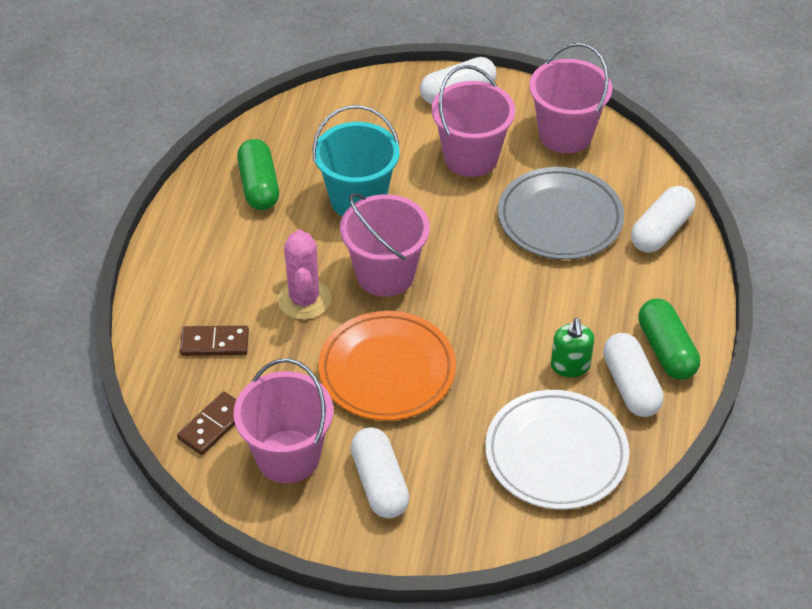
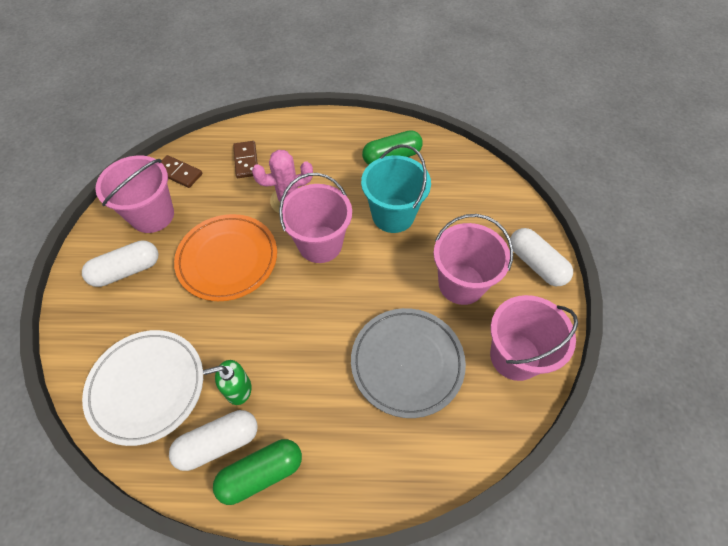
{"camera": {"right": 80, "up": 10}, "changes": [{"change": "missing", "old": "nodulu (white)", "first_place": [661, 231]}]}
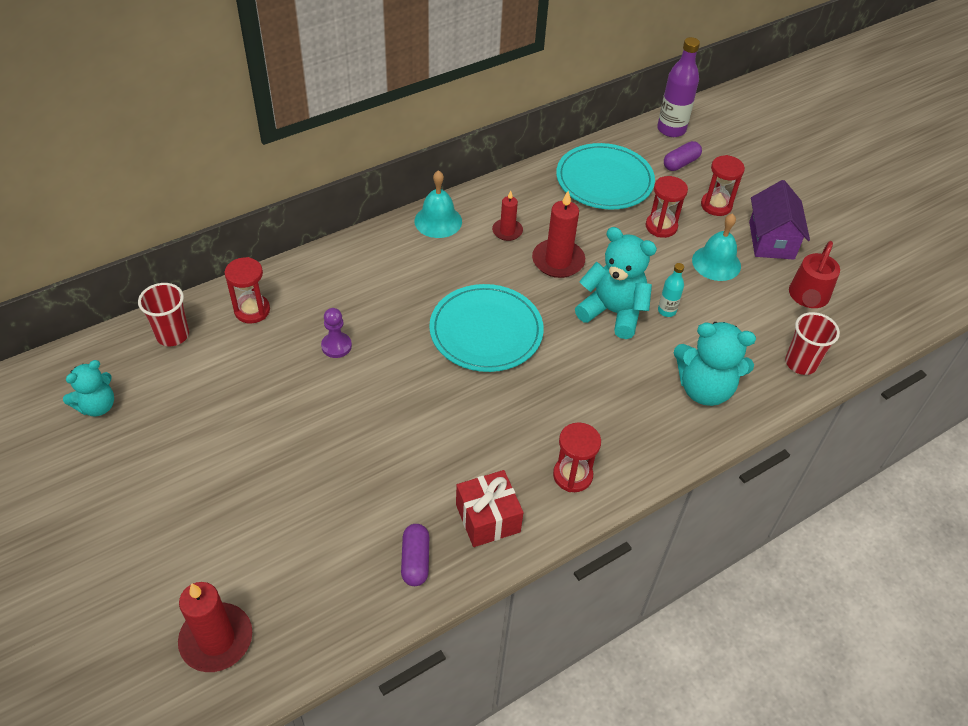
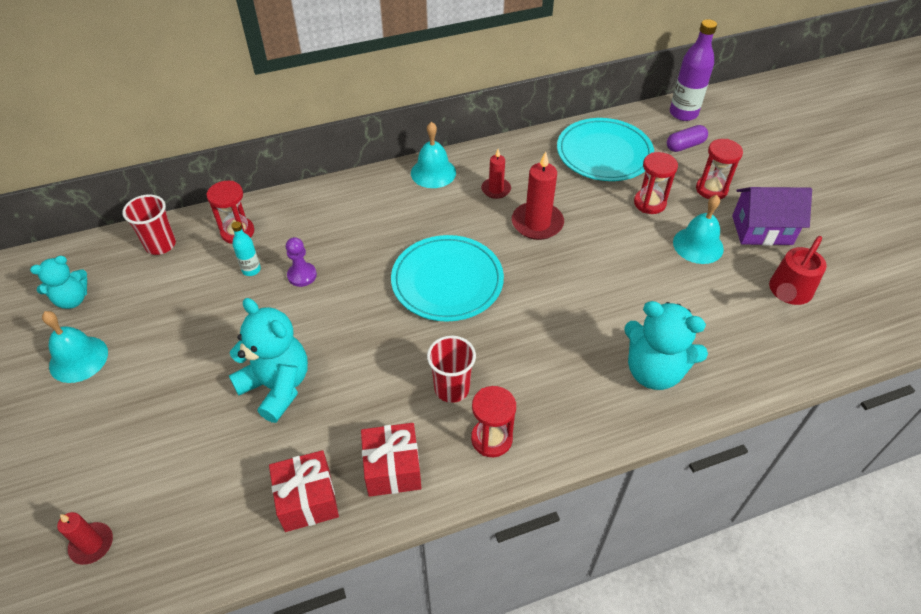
{"camera": {"right": 15, "up": 0}, "changes": [{"change": "spun", "old": "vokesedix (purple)", "first_place": [771, 240], "second_place": [762, 230], "degrees": 75}, {"change": "relocated", "old": "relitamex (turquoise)", "first_place": [613, 312], "second_place": [277, 386]}, {"change": "relocated", "old": "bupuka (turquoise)", "first_place": [666, 311], "second_place": [251, 270]}, {"change": "relocated", "old": "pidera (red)", "first_place": [801, 363], "second_place": [452, 388]}, {"change": "exchanged", "old": "nodulu (purple)", "new": "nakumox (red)", "first_place": [415, 560], "second_place": [307, 500]}, {"change": "size", "old": "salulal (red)", "first_place": [216, 639], "second_place": [92, 544], "factor": 0.59}, {"change": "appeared", "new": "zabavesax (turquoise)", "second_place": [78, 359]}]}
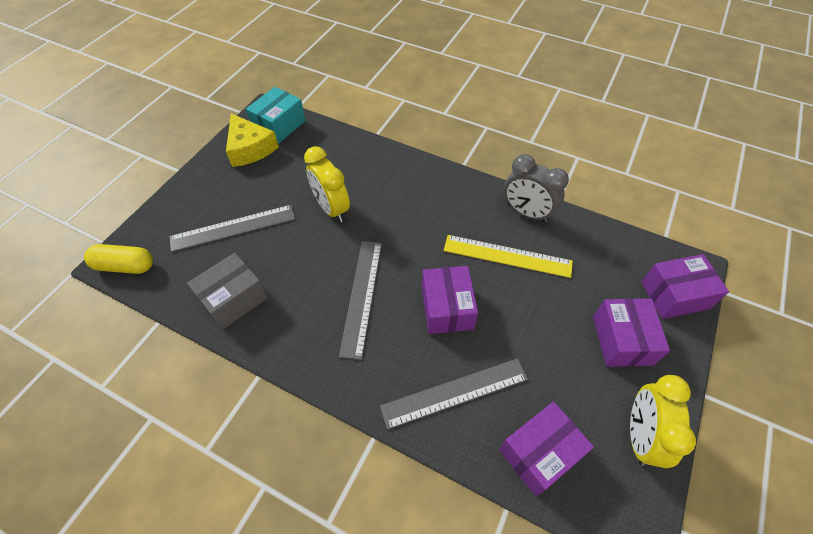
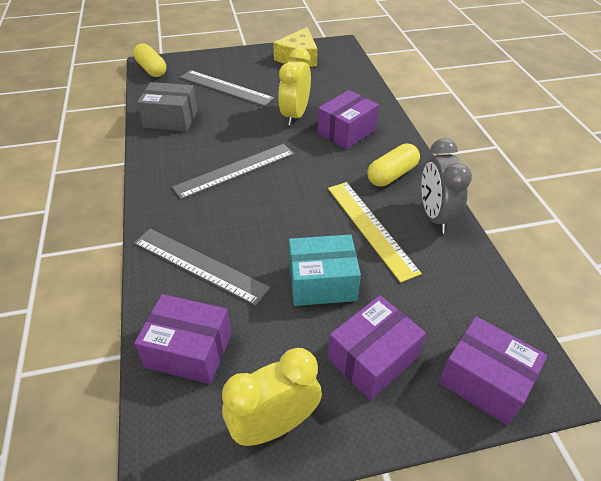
{"camera": {"right": 50, "up": -10}, "changes": [{"change": "relocated", "old": "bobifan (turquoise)", "first_place": [279, 125], "second_place": [322, 282]}, {"change": "relocated", "old": "bobifan (purple)", "first_place": [447, 308], "second_place": [346, 132]}, {"change": "appeared", "new": "nodulu (yellow)", "second_place": [392, 175]}]}
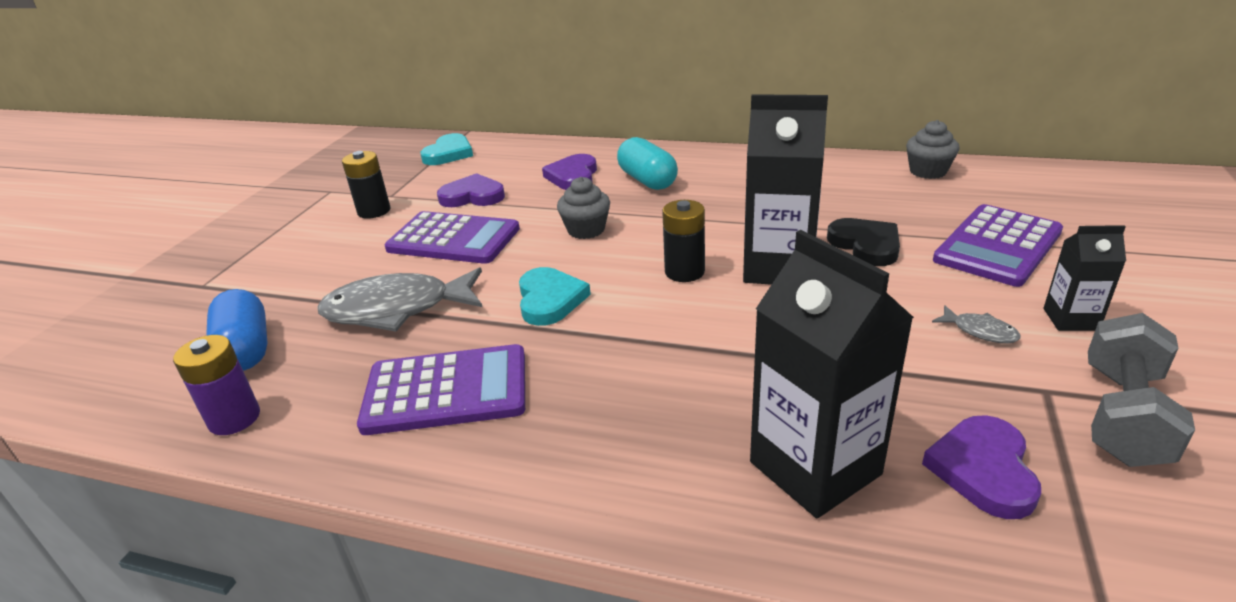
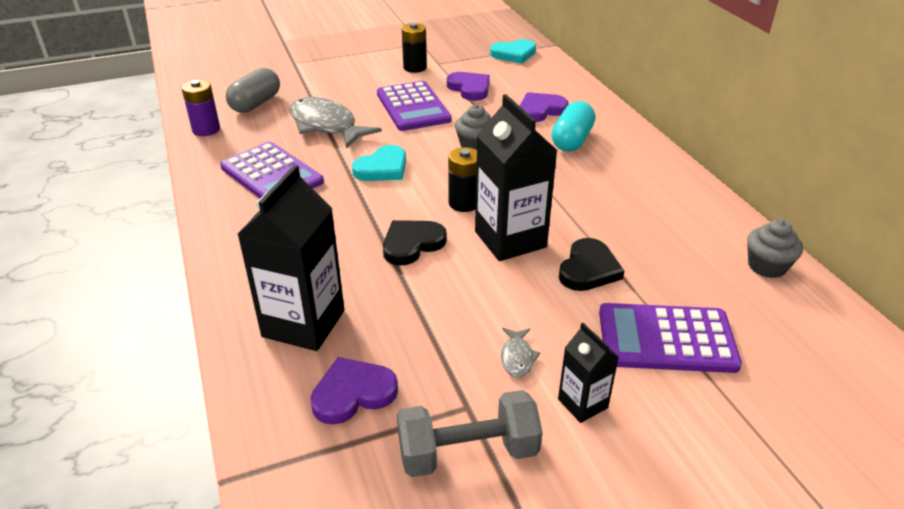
{"camera": {"right": 50, "up": 5}, "changes": [{"change": "colour", "old": "nodulu (blue)", "new": "nodulu (grey)", "first_place": [246, 349], "second_place": [256, 104]}, {"change": "appeared", "new": "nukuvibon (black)", "second_place": [412, 244]}]}
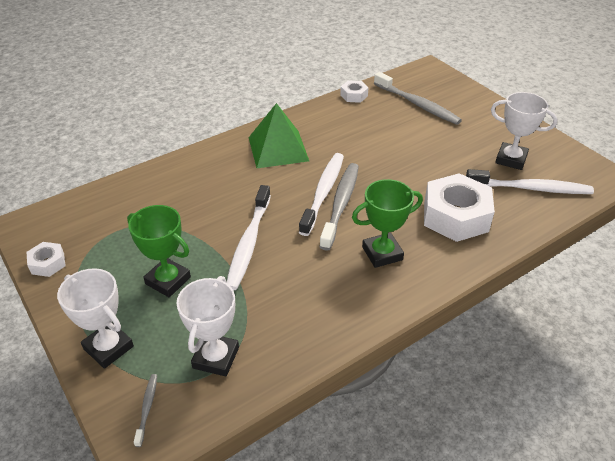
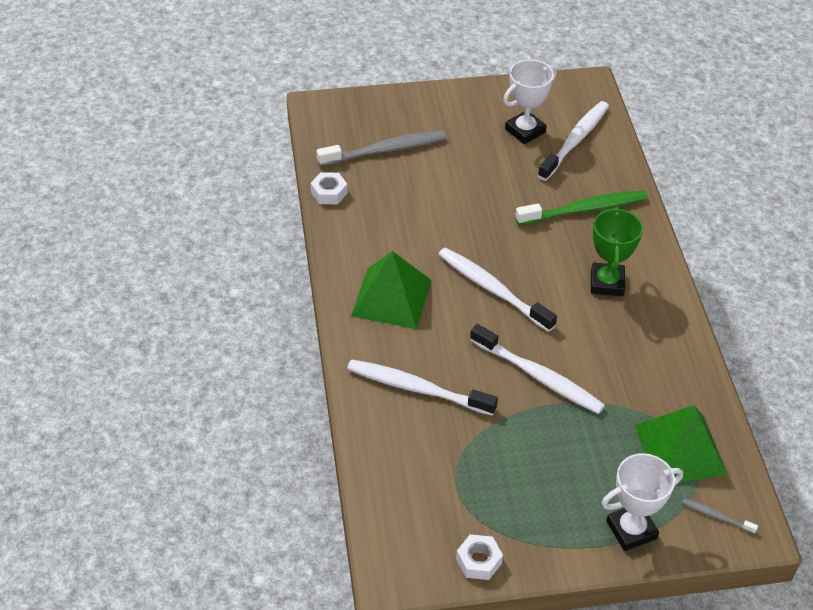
{"camera": {"right": -65, "up": 5}, "changes": [{"change": "missing", "old": "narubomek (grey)", "first_place": [340, 204]}, {"change": "exchanged", "old": "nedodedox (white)", "new": "narubomek (green)", "first_place": [455, 216], "second_place": [584, 209]}, {"change": "missing", "old": "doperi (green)", "first_place": [168, 280]}, {"change": "exchanged", "old": "doperi (white)", "new": "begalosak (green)", "first_place": [216, 358], "second_place": [680, 450]}, {"change": "appeared", "new": "narubomek (white)", "second_place": [417, 388]}]}
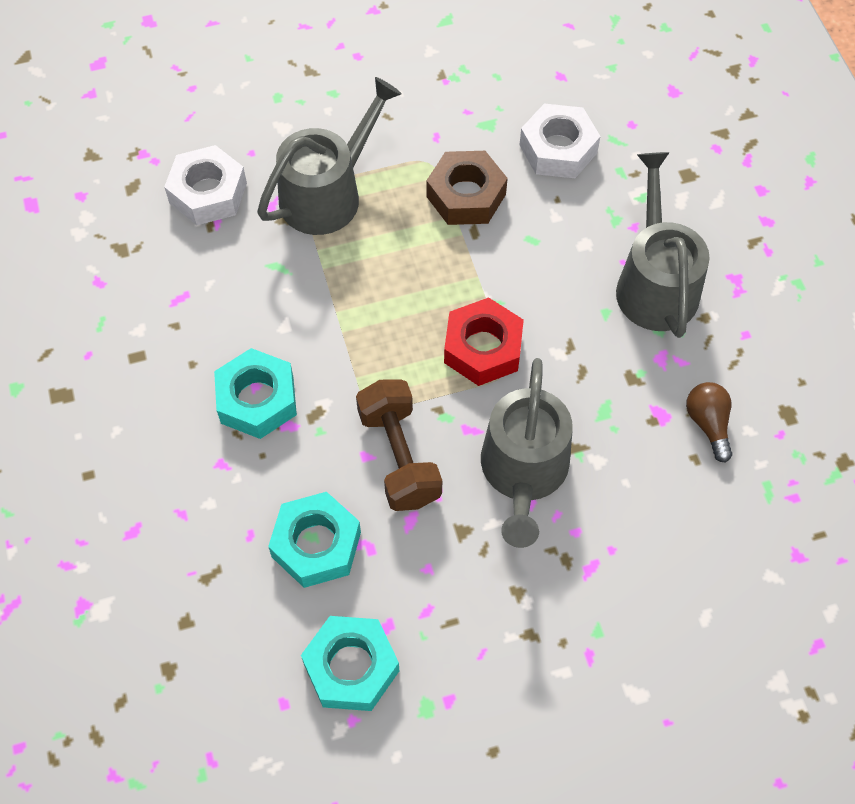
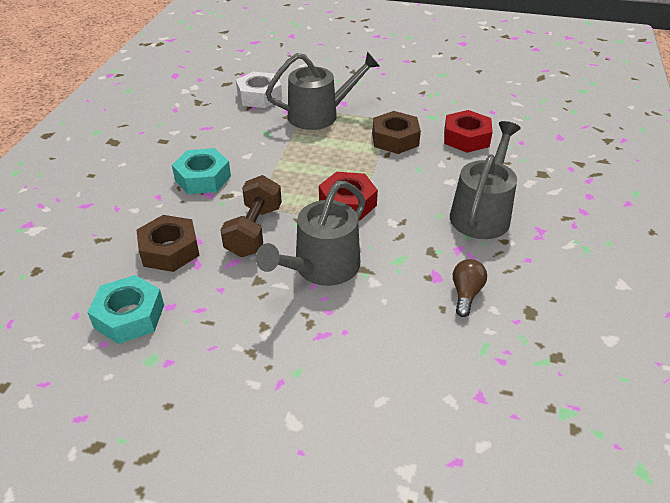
{"camera": {"right": 30, "up": -20}, "changes": [{"change": "colour", "old": "nedodedox (white)", "new": "nedodedox (red)", "first_place": [558, 149], "second_place": [466, 138]}, {"change": "colour", "old": "nedodedox (turquoise)", "new": "nedodedox (brown)", "first_place": [316, 545], "second_place": [169, 250]}]}
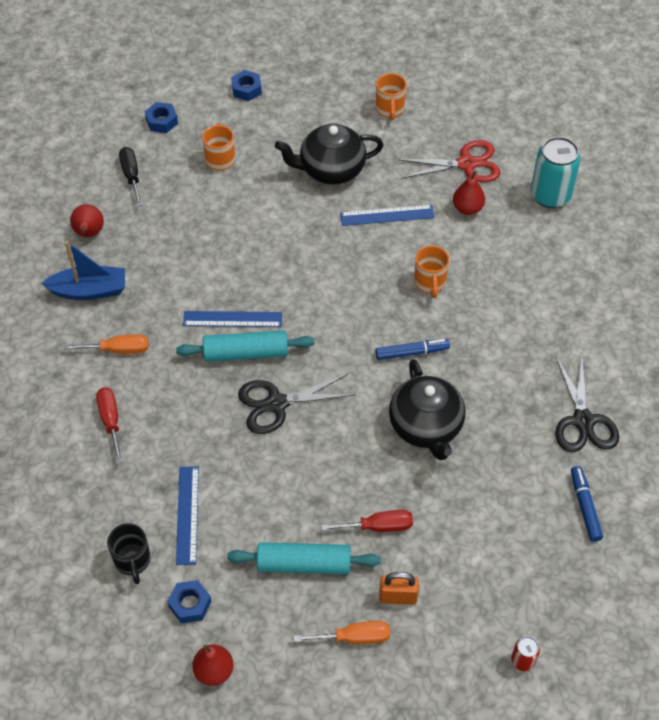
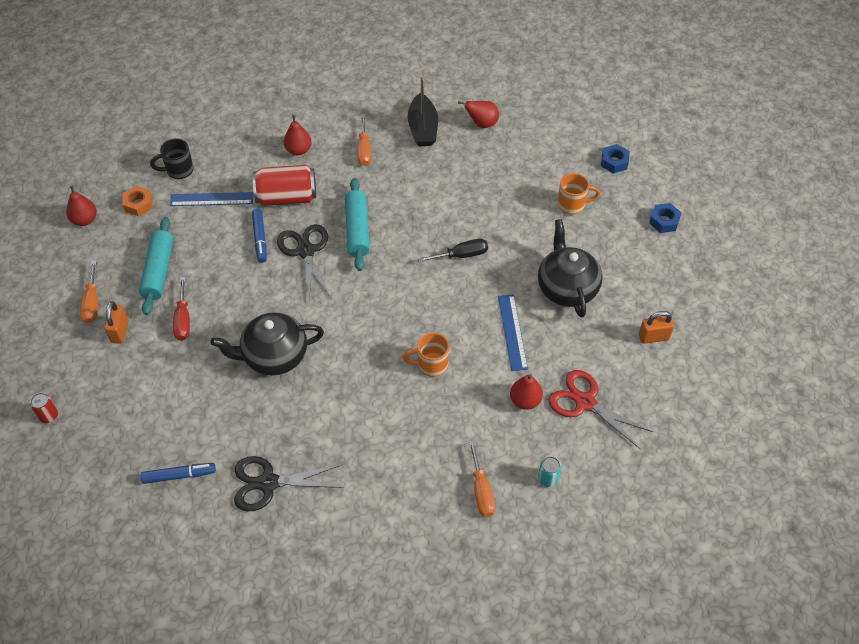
{"camera": {"right": 90, "up": 0}, "changes": [{"change": "exchanged", "old": "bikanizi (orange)", "new": "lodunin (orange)", "first_place": [390, 109], "second_place": [653, 337]}, {"change": "size", "old": "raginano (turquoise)", "first_place": [550, 195], "second_place": [548, 478], "factor": 0.47}, {"change": "spun", "old": "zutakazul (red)", "first_place": [466, 164], "second_place": [585, 402], "degrees": 135}, {"change": "relocated", "old": "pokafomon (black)", "first_place": [131, 175], "second_place": [461, 255]}, {"change": "colour", "old": "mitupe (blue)", "new": "mitupe (black)", "first_place": [89, 290], "second_place": [423, 128]}, {"change": "missing", "old": "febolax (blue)", "first_place": [232, 319]}, {"change": "relocated", "old": "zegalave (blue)", "first_place": [412, 352], "second_place": [260, 238]}, {"change": "exchanged", "old": "pokafomon (red)", "new": "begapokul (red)", "first_place": [111, 421], "second_place": [298, 150]}, {"change": "colour", "old": "nedodedox (blue)", "new": "nedodedox (orange)", "first_place": [190, 604], "second_place": [138, 204]}, {"change": "appeared", "new": "raginano (red)", "second_place": [287, 197]}, {"change": "appeared", "new": "pokafomon (orange)", "second_place": [481, 491]}]}
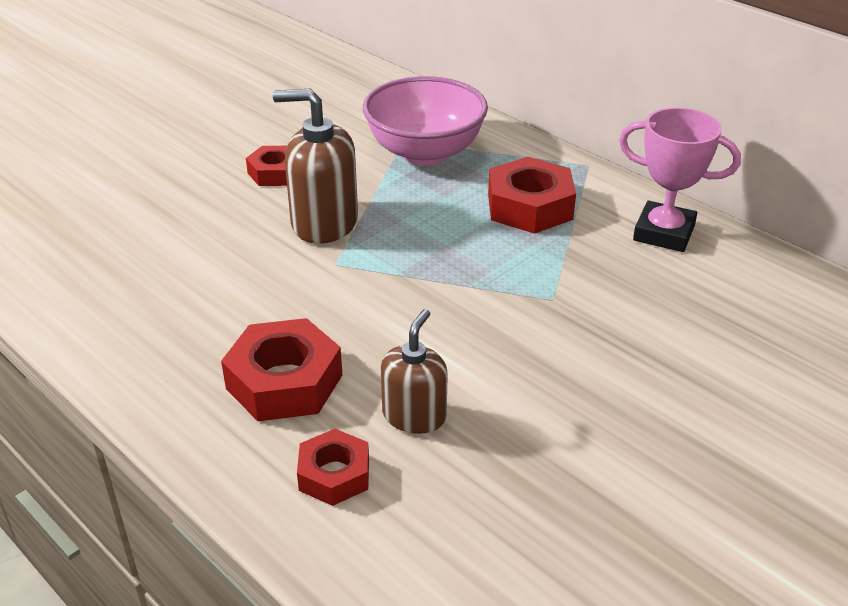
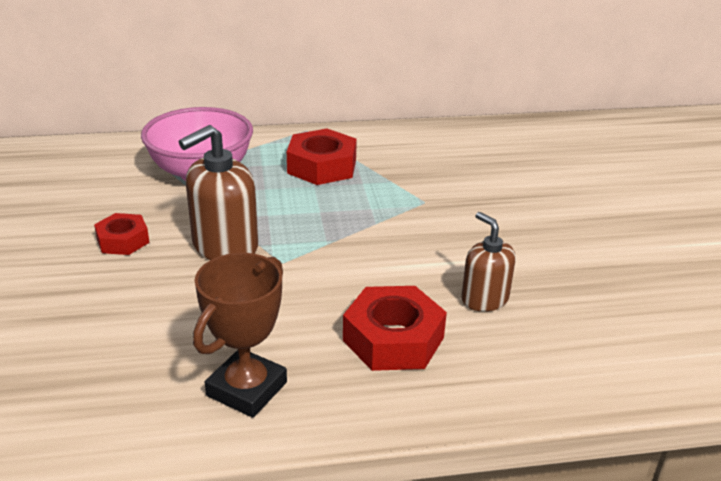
{"camera": {"right": -55, "up": -5}, "changes": [{"change": "missing", "old": "doperi (pink)", "first_place": [664, 233]}, {"change": "missing", "old": "nedodedox (red)", "first_place": [334, 475]}, {"change": "appeared", "new": "doperi (brown)", "second_place": [247, 389]}]}
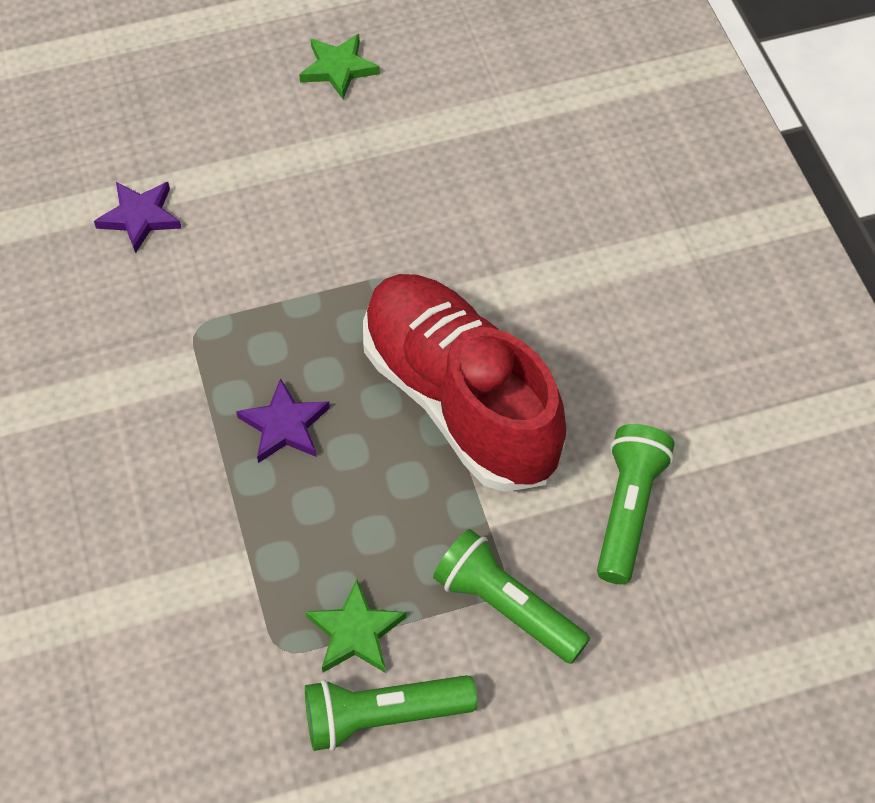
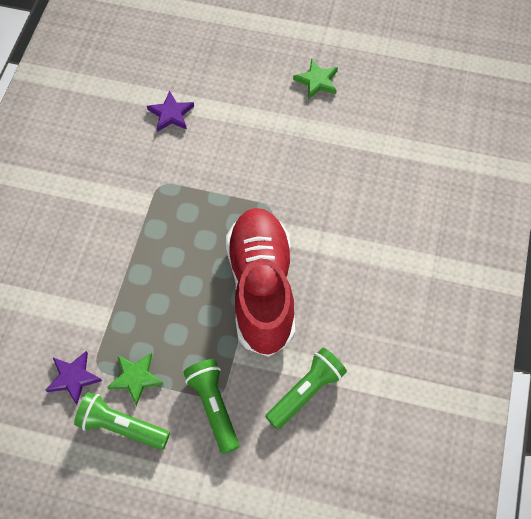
{"camera": {"right": 30, "up": 5}, "changes": [{"change": "relocated", "old": "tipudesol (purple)", "first_place": [284, 425], "second_place": [73, 378]}]}
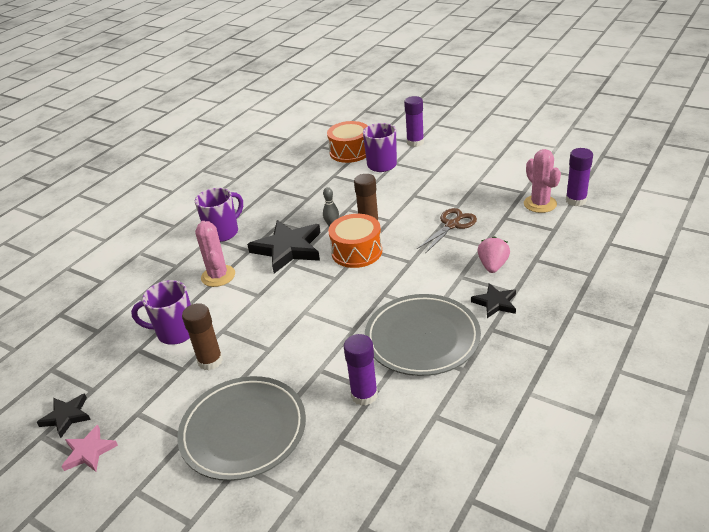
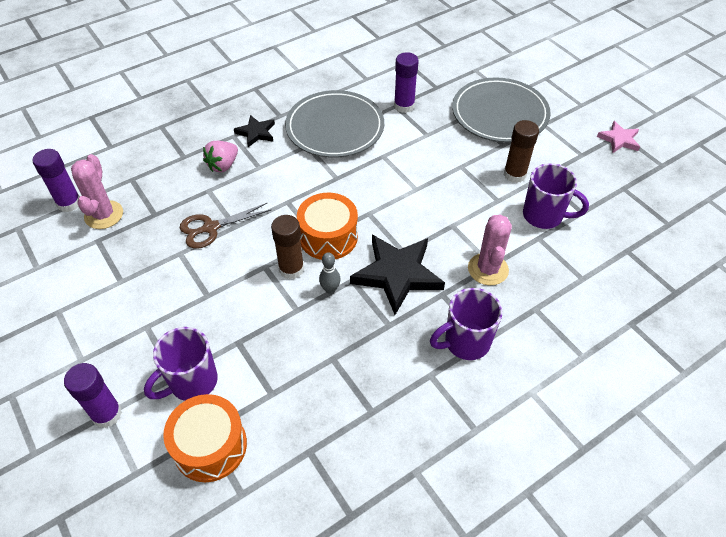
{"camera": {"right": -160, "up": 15}, "changes": [{"change": "missing", "old": "tipudesol (black)", "first_place": [66, 416]}]}
